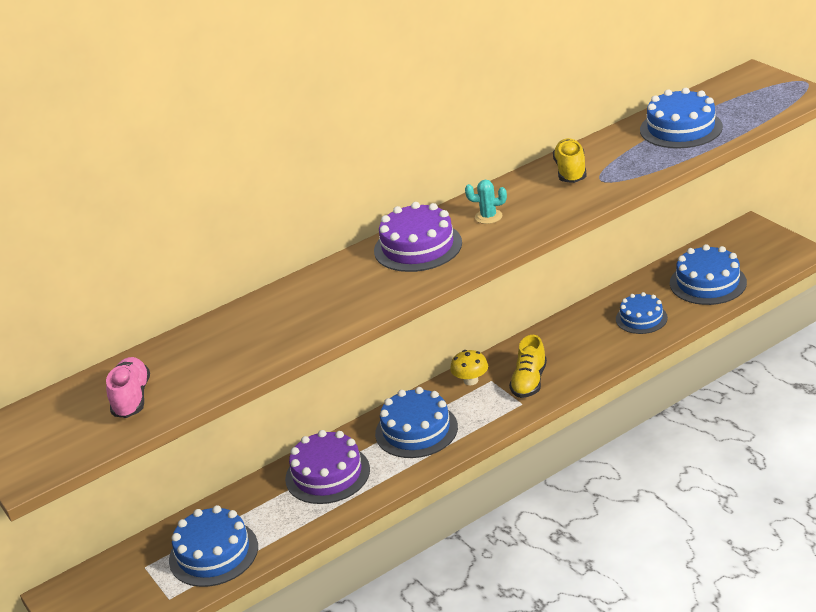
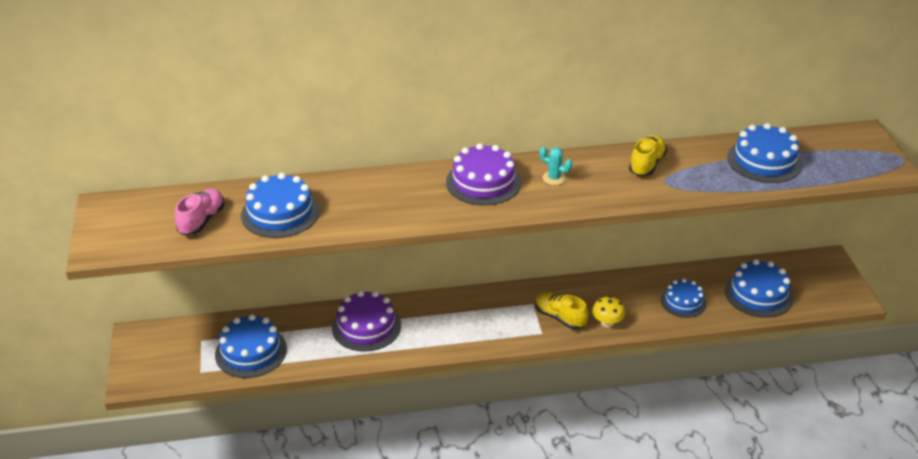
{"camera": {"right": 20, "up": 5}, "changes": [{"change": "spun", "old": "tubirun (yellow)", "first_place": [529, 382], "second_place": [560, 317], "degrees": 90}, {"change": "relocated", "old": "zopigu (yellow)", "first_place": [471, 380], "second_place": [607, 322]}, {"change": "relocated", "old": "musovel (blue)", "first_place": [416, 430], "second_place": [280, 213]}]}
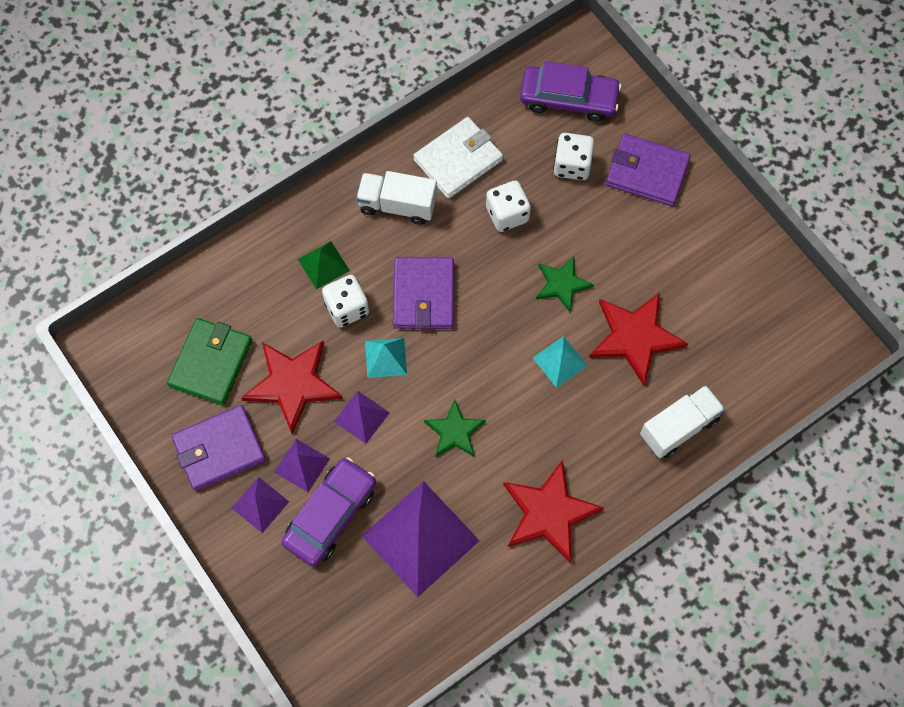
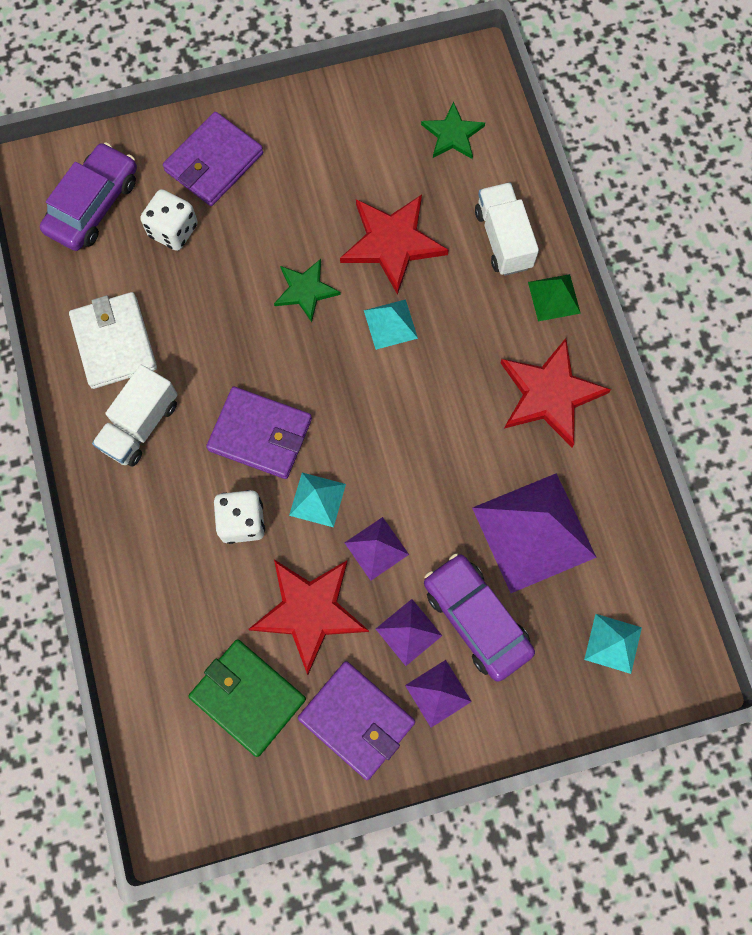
{"camera": {"right": -70, "up": 5}, "changes": [{"change": "missing", "old": "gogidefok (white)", "first_place": [507, 214]}, {"change": "relocated", "old": "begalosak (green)", "first_place": [323, 265], "second_place": [554, 297]}, {"change": "relocated", "old": "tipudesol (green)", "first_place": [454, 431], "second_place": [452, 134]}, {"change": "spun", "old": "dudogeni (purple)", "first_place": [219, 449], "second_place": [356, 720], "degrees": -45}, {"change": "appeared", "new": "begalosak (turquoise)", "second_place": [613, 643]}]}
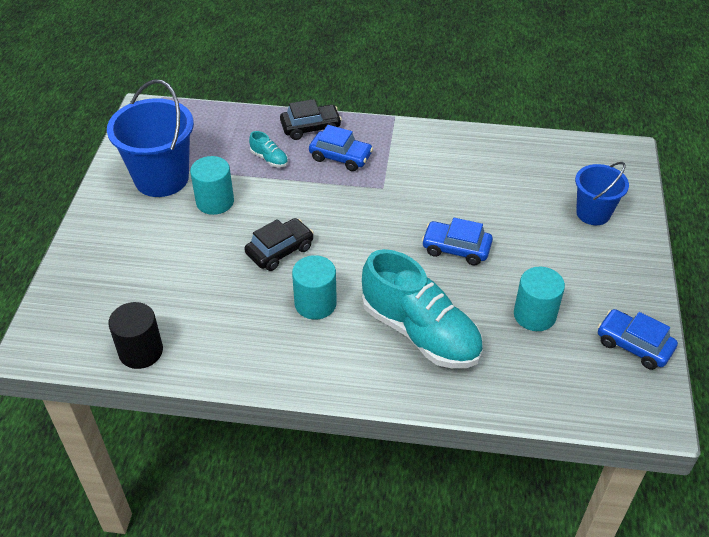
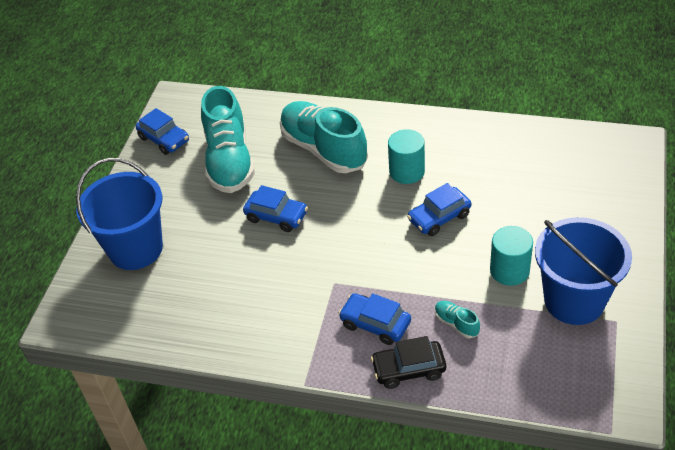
{"camera": {"right": -170, "up": 0}, "changes": [{"change": "size", "old": "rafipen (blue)", "first_place": [593, 213], "second_place": [136, 249], "factor": 1.65}, {"change": "colour", "old": "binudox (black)", "new": "binudox (blue)", "first_place": [280, 250], "second_place": [439, 217]}, {"change": "exchanged", "old": "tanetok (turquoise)", "new": "tubirun (turquoise)", "first_place": [534, 315], "second_place": [229, 161]}, {"change": "missing", "old": "tanetok (black)", "first_place": [141, 351]}]}
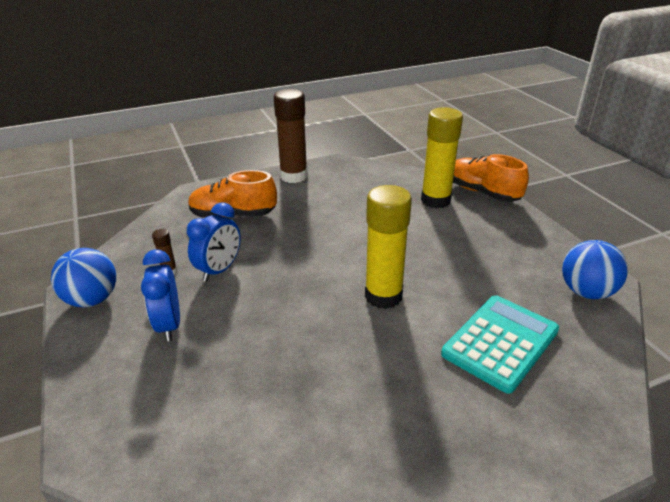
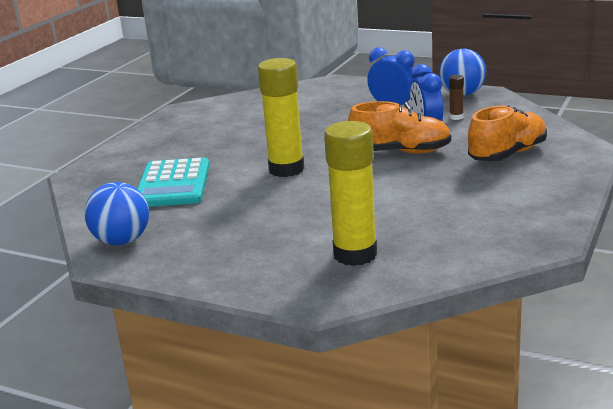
{"camera": {"right": 140, "up": -10}, "changes": [{"change": "missing", "old": "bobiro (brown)", "first_place": [294, 176]}, {"change": "relocated", "old": "tubirun (orange)", "first_place": [482, 192], "second_place": [401, 152]}]}
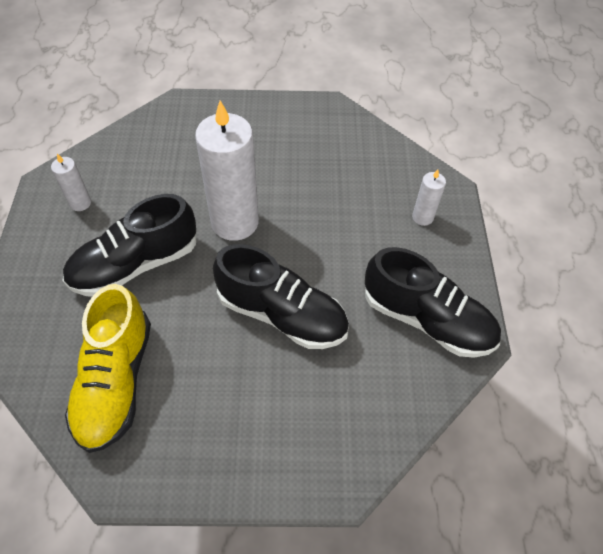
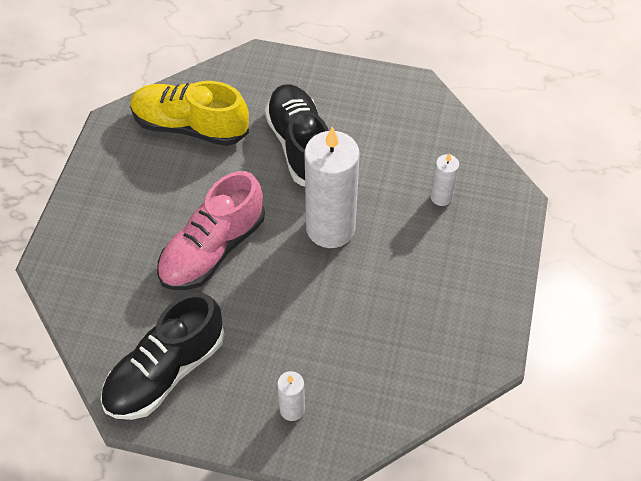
{"camera": {"right": 105, "up": 0}, "changes": [{"change": "relocated", "old": "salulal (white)", "first_place": [80, 203], "second_place": [441, 197]}, {"change": "colour", "old": "tubirun (black)", "new": "tubirun (pink)", "first_place": [282, 314], "second_place": [213, 249]}]}
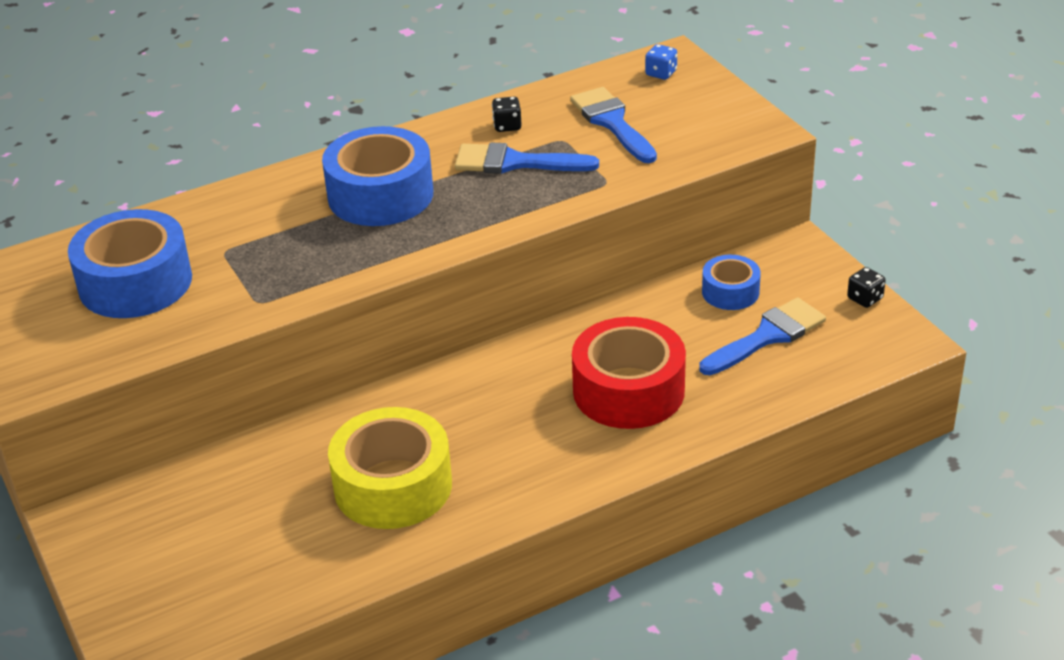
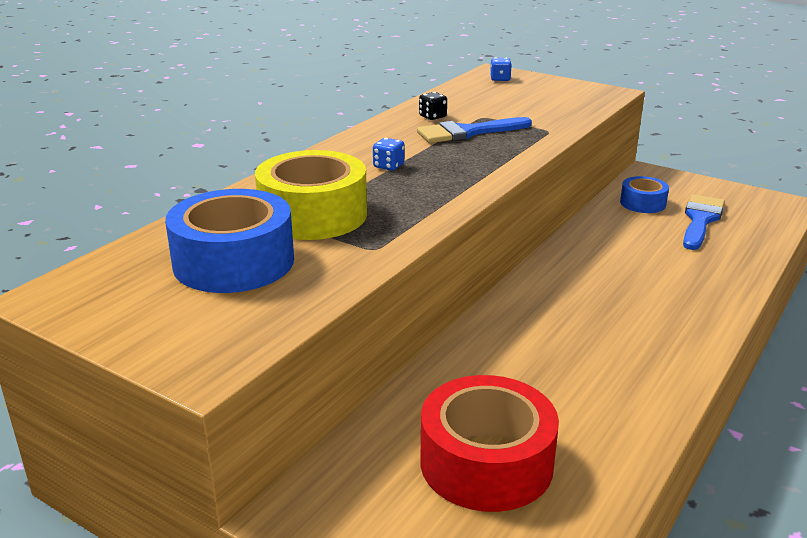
{"camera": {"right": -30, "up": -10}, "changes": [{"change": "missing", "old": "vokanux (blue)", "first_place": [612, 122]}, {"change": "exchanged", "old": "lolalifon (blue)", "new": "gogidefok (blue)", "first_place": [380, 195], "second_place": [388, 166]}, {"change": "missing", "old": "gogidefok (black)", "first_place": [865, 298]}, {"change": "relocated", "old": "lolalifon (red)", "first_place": [628, 390], "second_place": [486, 463]}, {"change": "relocated", "old": "lolalifon (yellow)", "first_place": [393, 486], "second_place": [313, 215]}]}
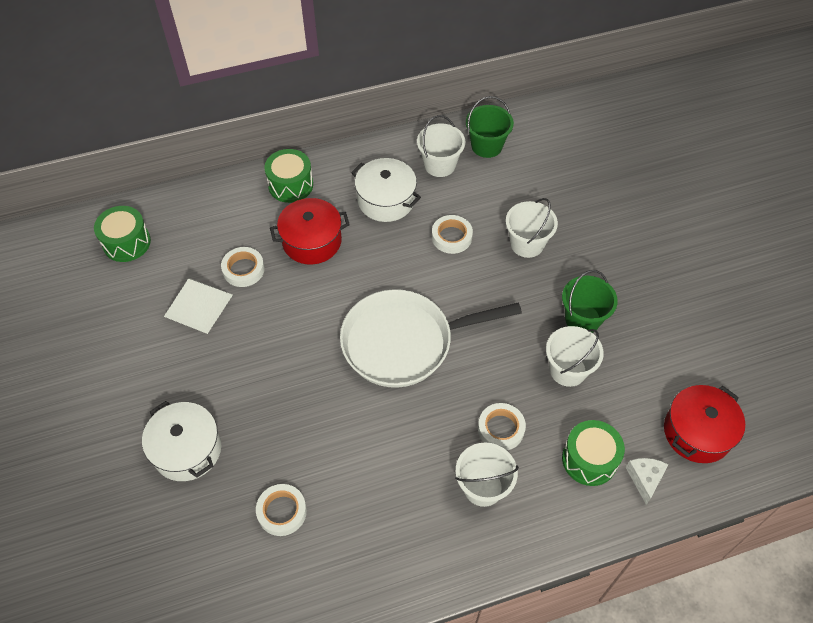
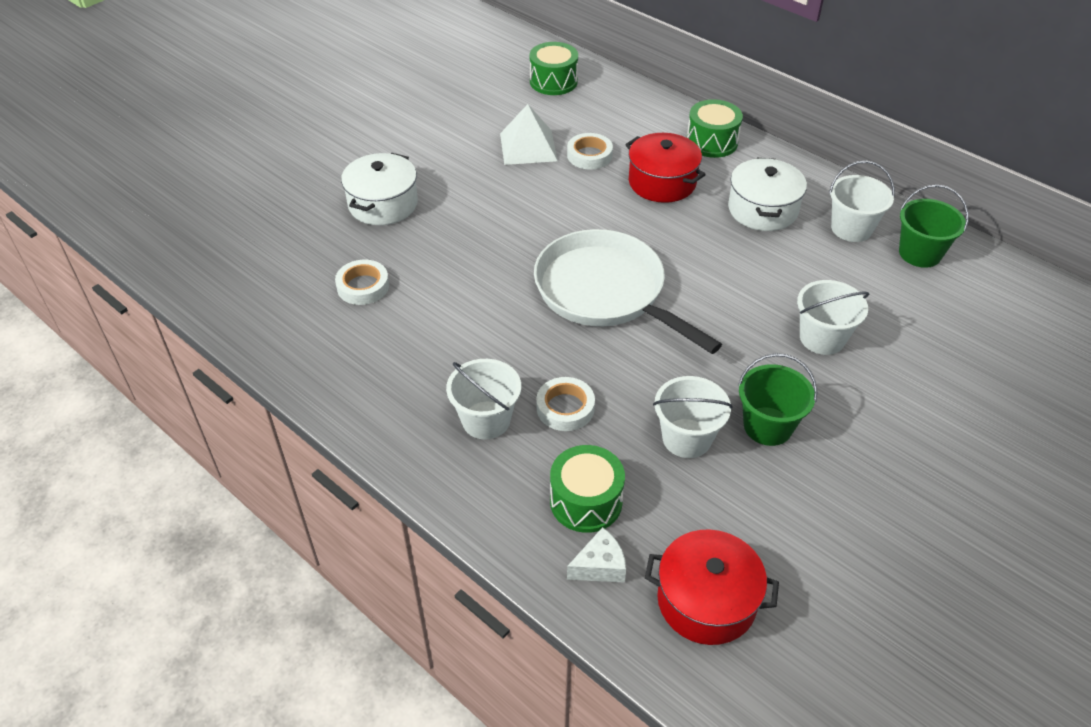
{"camera": {"right": 60, "up": -10}, "changes": [{"change": "missing", "old": "lolalifon (white)", "first_place": [451, 237]}]}
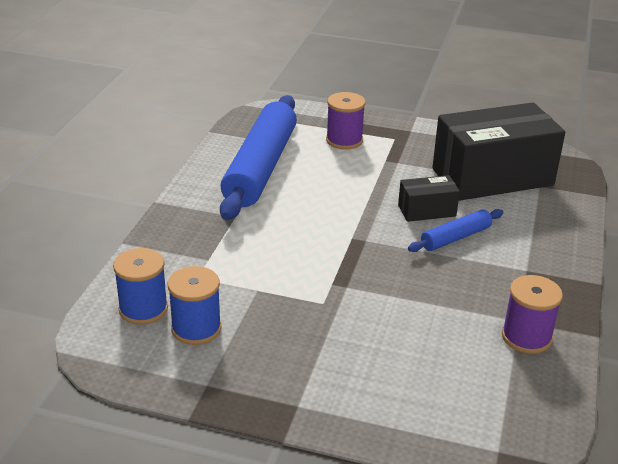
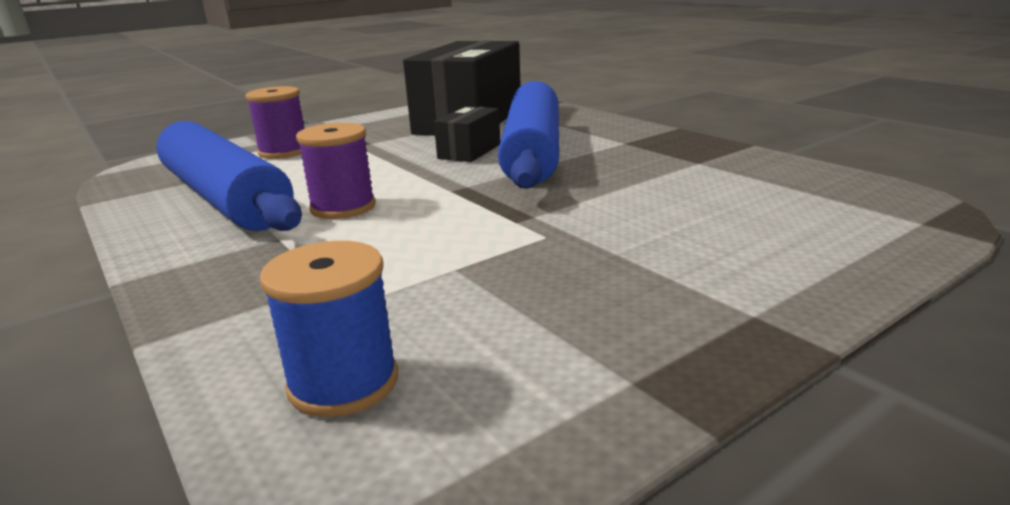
{"camera": {"right": -50, "up": -10}, "changes": [{"change": "size", "old": "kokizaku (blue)", "first_place": [455, 238], "second_place": [533, 152], "factor": 2.14}, {"change": "missing", "old": "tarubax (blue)", "first_place": [196, 328]}, {"change": "relocated", "old": "tarubax (purple)", "first_place": [526, 337], "second_place": [343, 207]}]}
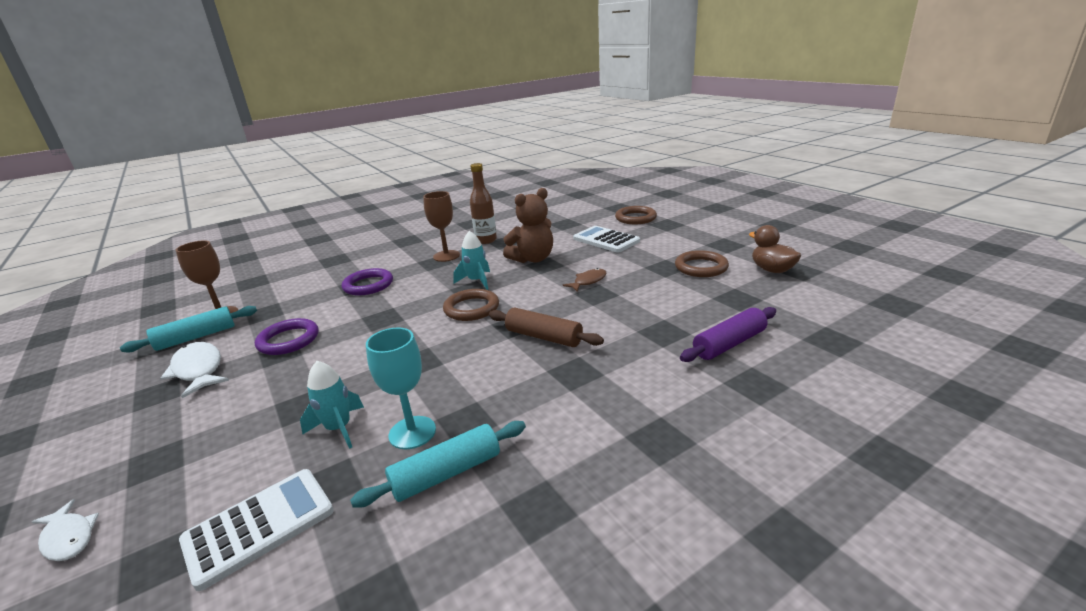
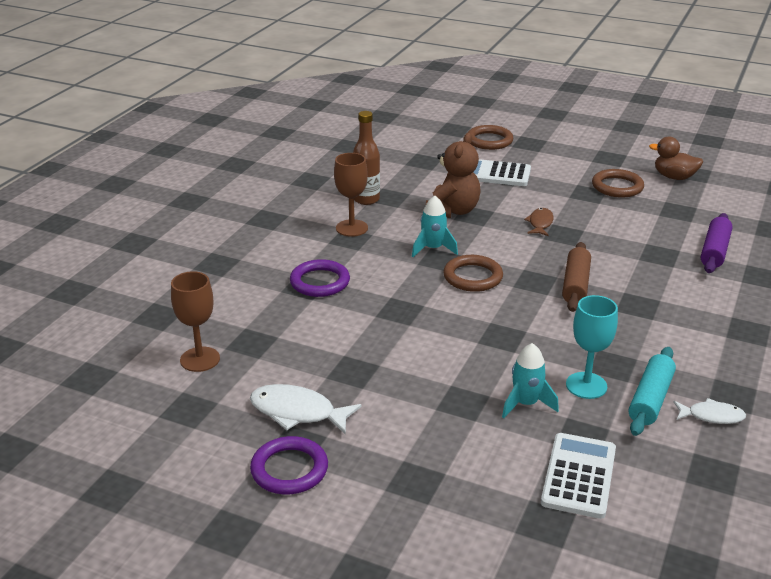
{"camera": {"right": -35, "up": 5}, "changes": [{"change": "missing", "old": "kokizaku (turquoise)", "first_place": [196, 337]}, {"change": "spun", "old": "kokizaku (brown)", "first_place": [544, 337], "second_place": [575, 285], "degrees": -75}, {"change": "relocated", "old": "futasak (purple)", "first_place": [288, 340], "second_place": [289, 469]}, {"change": "relocated", "old": "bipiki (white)", "first_place": [68, 537], "second_place": [712, 416]}]}
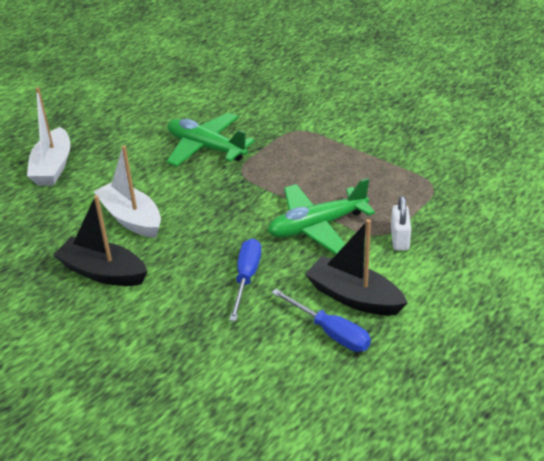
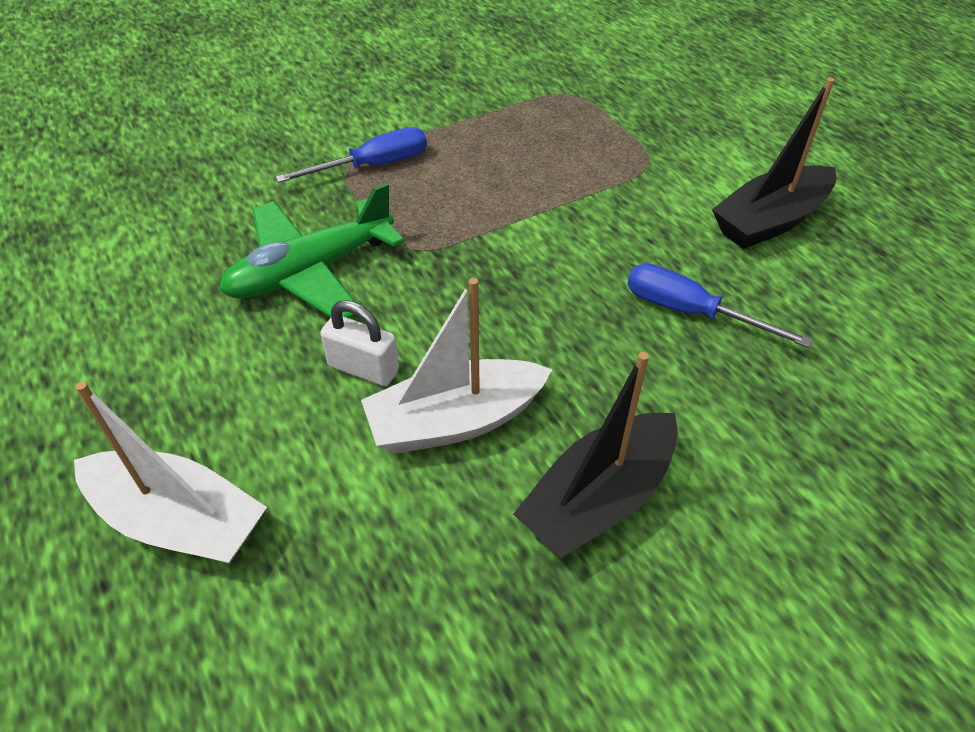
{"camera": {"right": -70, "up": 10}, "changes": [{"change": "missing", "old": "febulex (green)", "first_place": [317, 226]}, {"change": "relocated", "old": "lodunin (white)", "first_place": [399, 239], "second_place": [363, 368]}, {"change": "relocated", "old": "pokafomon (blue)", "first_place": [330, 332], "second_place": [373, 166]}]}
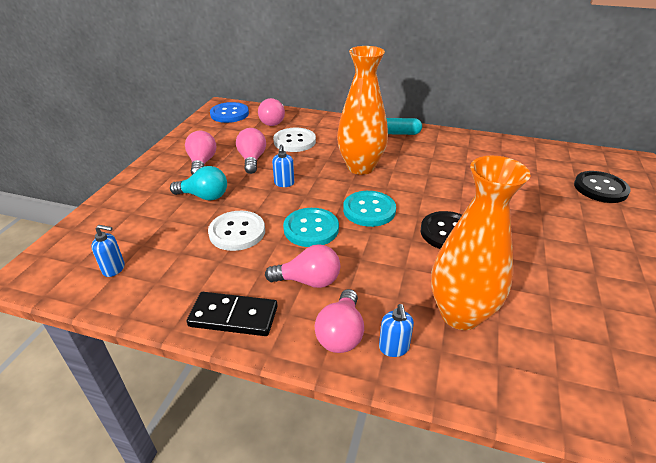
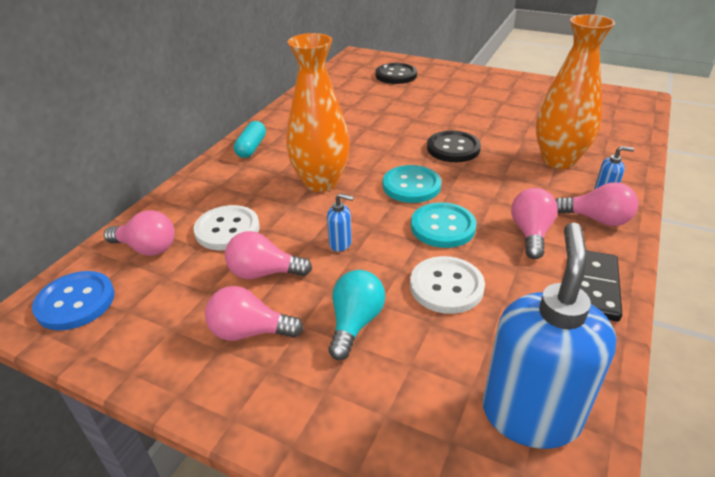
{"camera": {"right": -80, "up": 0}, "changes": [{"change": "size", "old": "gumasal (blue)", "first_place": [114, 269], "second_place": [530, 414], "factor": 2.48}]}
